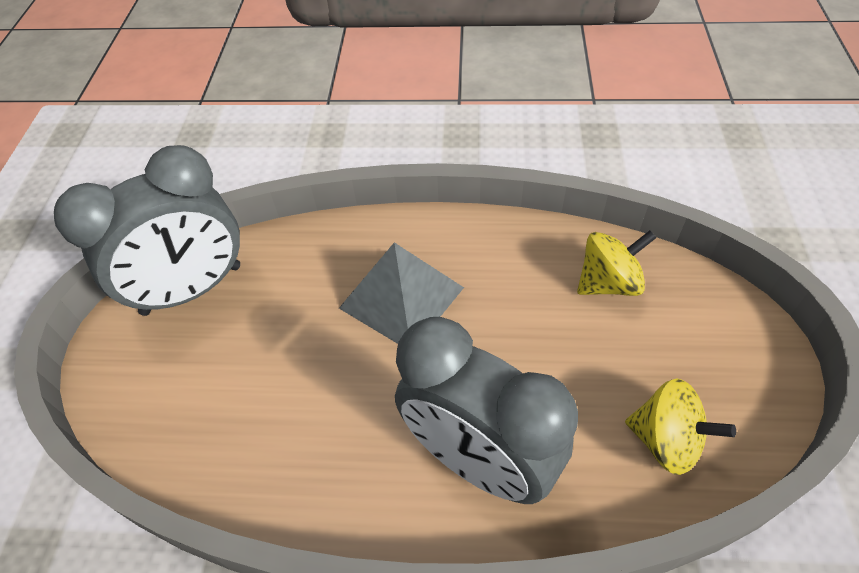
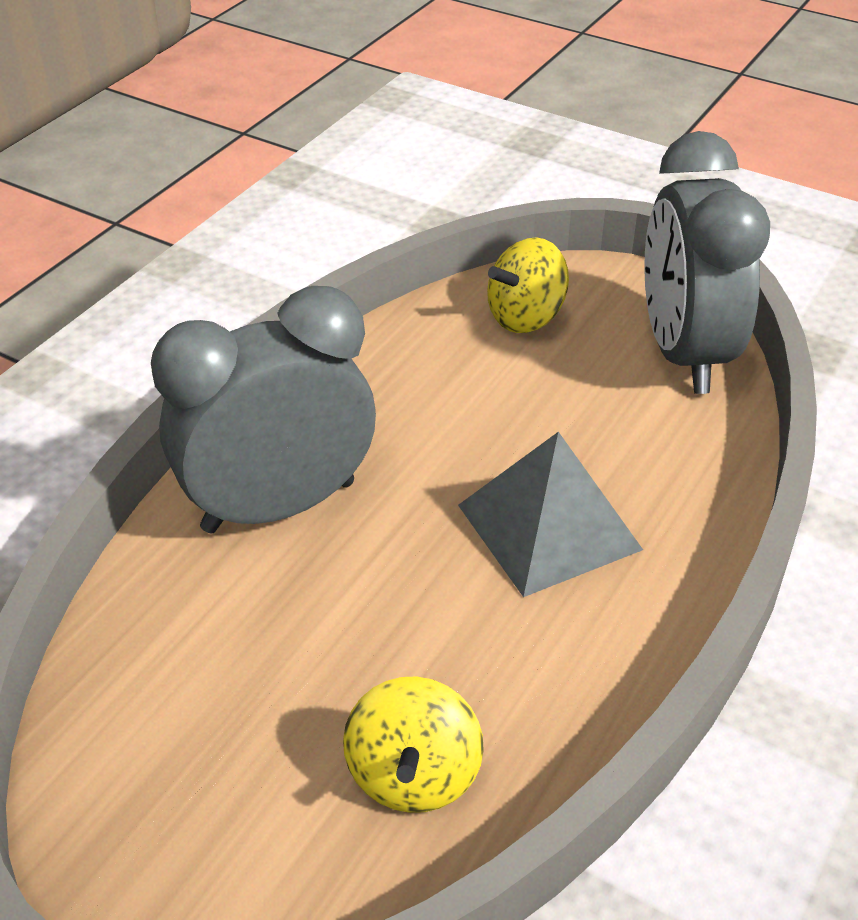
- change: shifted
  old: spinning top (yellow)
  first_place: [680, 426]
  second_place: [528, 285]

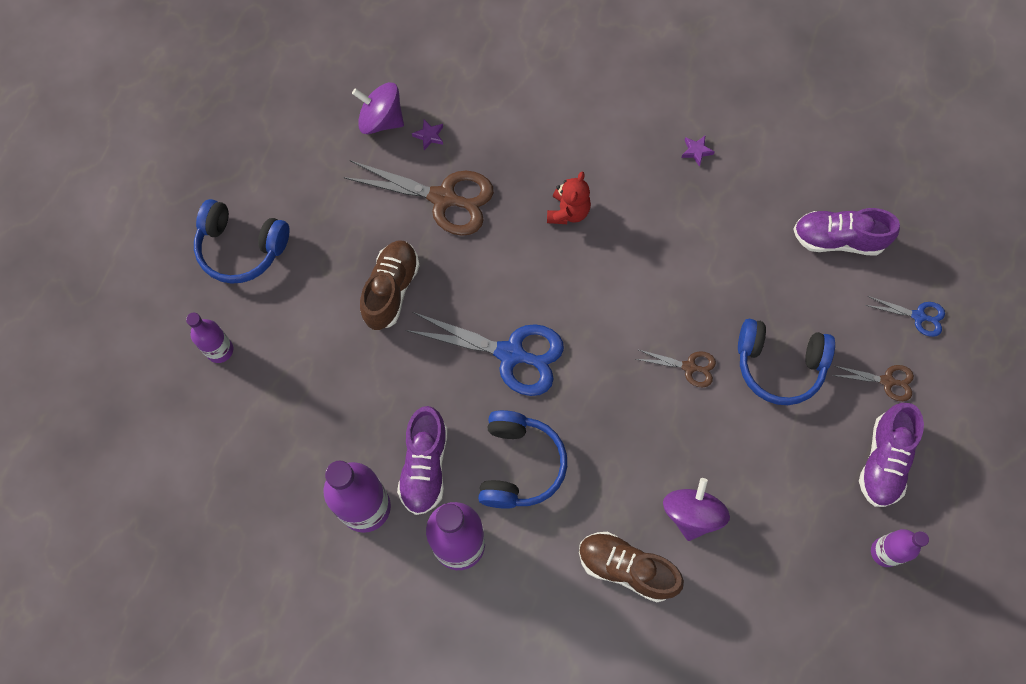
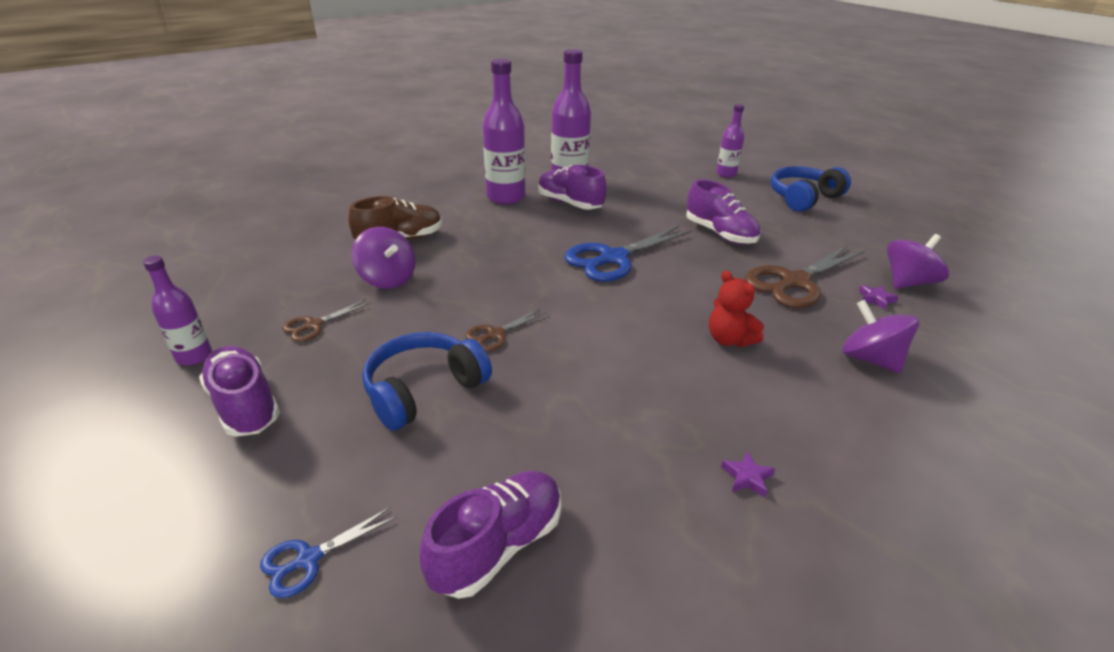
- change: gone
  old: headphones (blue)
  first_place: [522, 459]
- change: new
  new: spinning top (purple)
  second_place: [880, 336]
- change: shifted
  old: scissors (brown)
  first_place: [873, 383]
  second_place: [326, 320]
- change: repainted
  old: shoe (brown)
  new: shoe (purple)
  first_place: [390, 285]
  second_place: [723, 212]

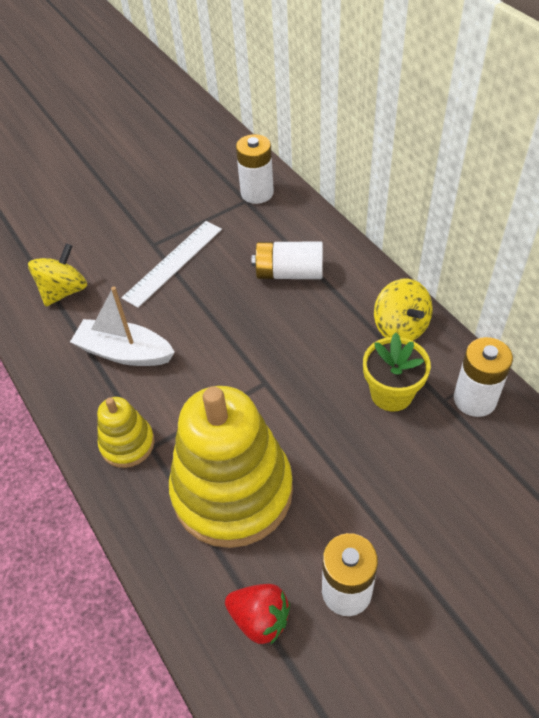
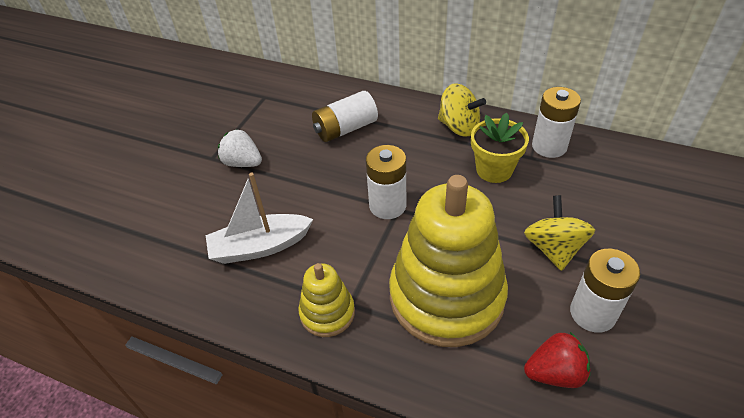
- change: shifted
  old: spinning top (yellow)
  first_place: [57, 275]
  second_place: [559, 233]
- change: shifted
  old: battery (white)
  first_place: [255, 169]
  second_place: [386, 182]
- change: swapped
  old: ruler (white)
  new: strawberry (white)
  first_place: [171, 264]
  second_place: [240, 148]

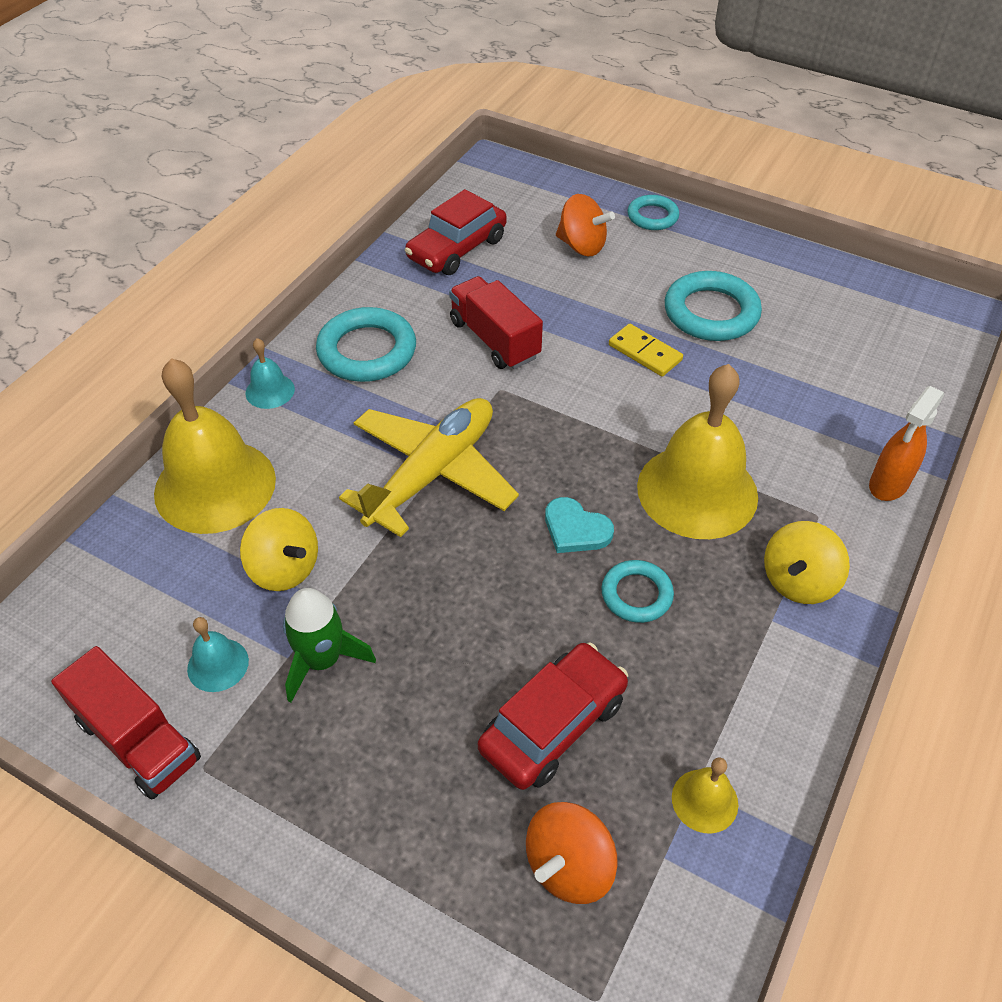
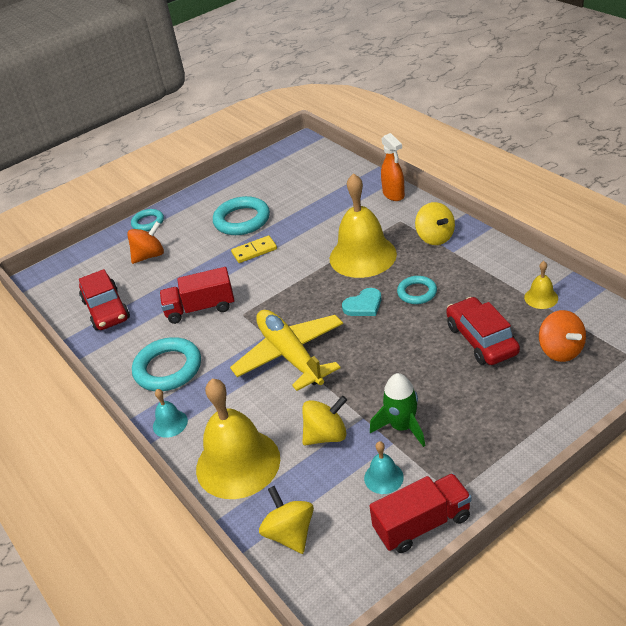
- change: new
  new: spinning top (yellow)
  second_place: [286, 520]

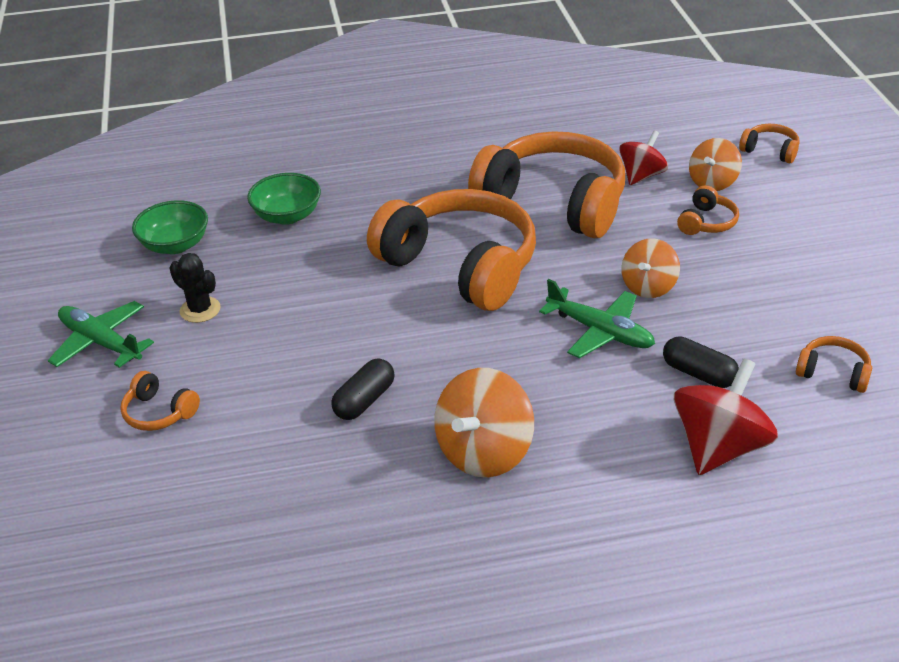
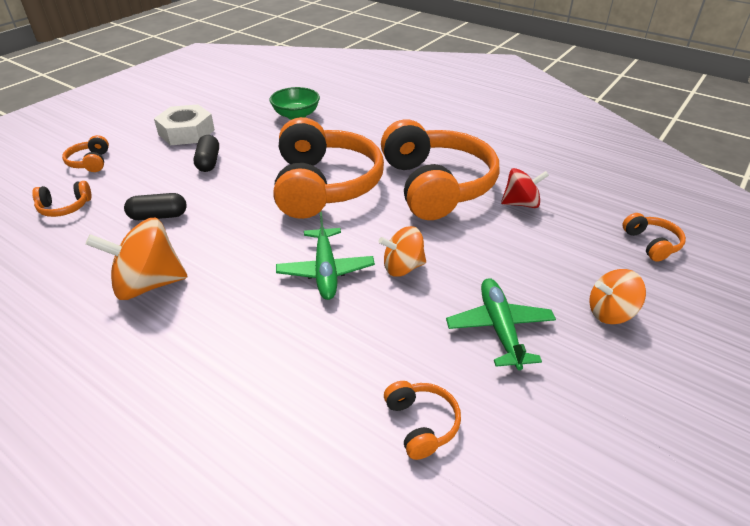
- change: gone
  old: bowl (green)
  first_place: [170, 227]
- change: gone
  old: spinning top (red)
  first_place: [726, 416]
- change: shifted
  old: plane (green)
  first_place: [101, 334]
  second_place: [501, 324]
- change: shifted
  old: capsule (black)
  first_place: [701, 362]
  second_place: [206, 153]
- change: shifted
  old: headphones (orange)
  first_place: [708, 210]
  second_place: [62, 199]
- change: shifted
  old: spinning top (orange)
  first_place: [715, 164]
  second_place: [617, 296]
- change: swapped
  old: cactus (black)
  new: nut (white)
  first_place: [195, 288]
  second_place: [184, 124]

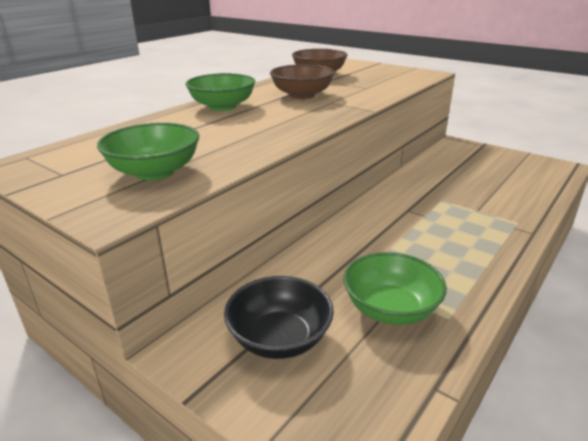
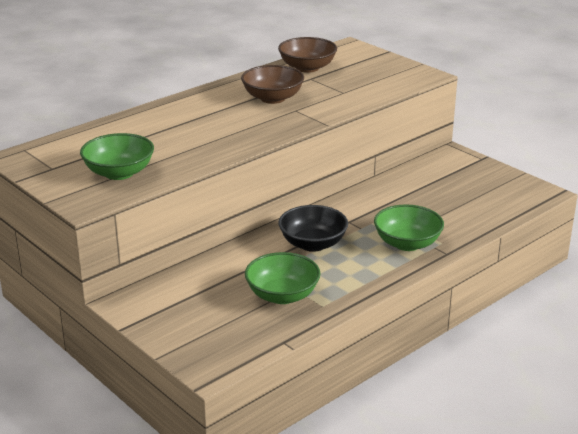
- change: shifted
  old: bowl (green)
  first_place: [220, 92]
  second_place: [409, 228]
- change: shifted
  old: bowl (black)
  first_place: [279, 317]
  second_place: [313, 228]

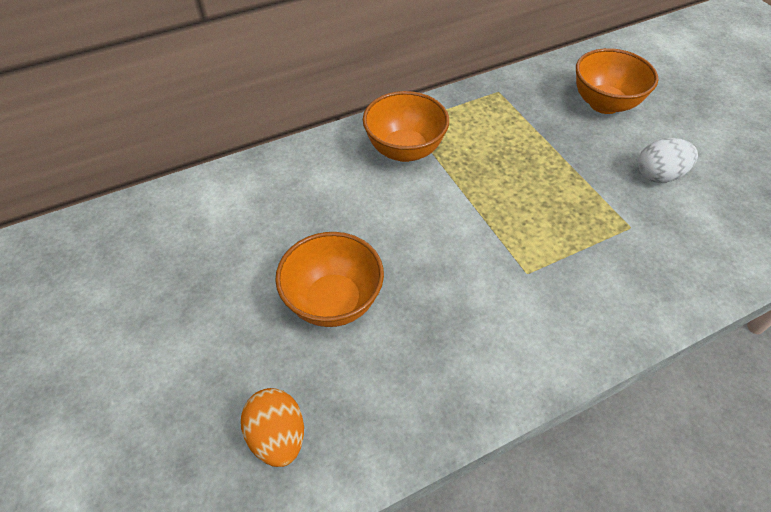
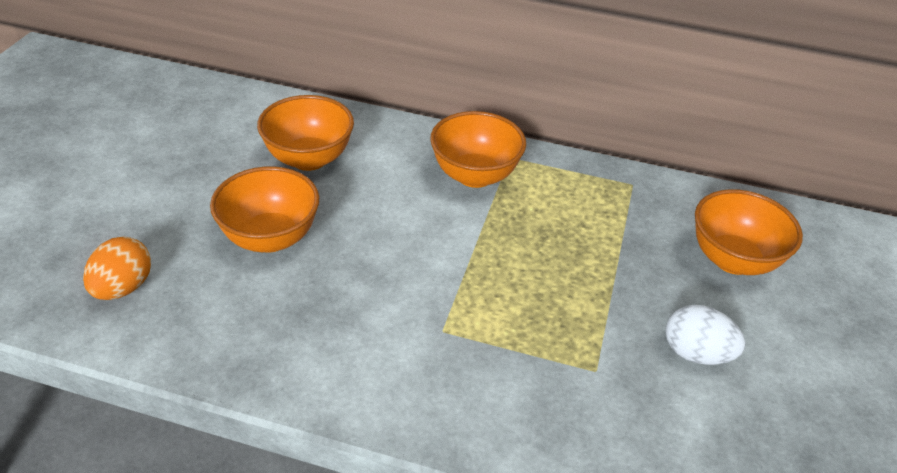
- change: new
  new: bowl (orange)
  second_place: [305, 133]

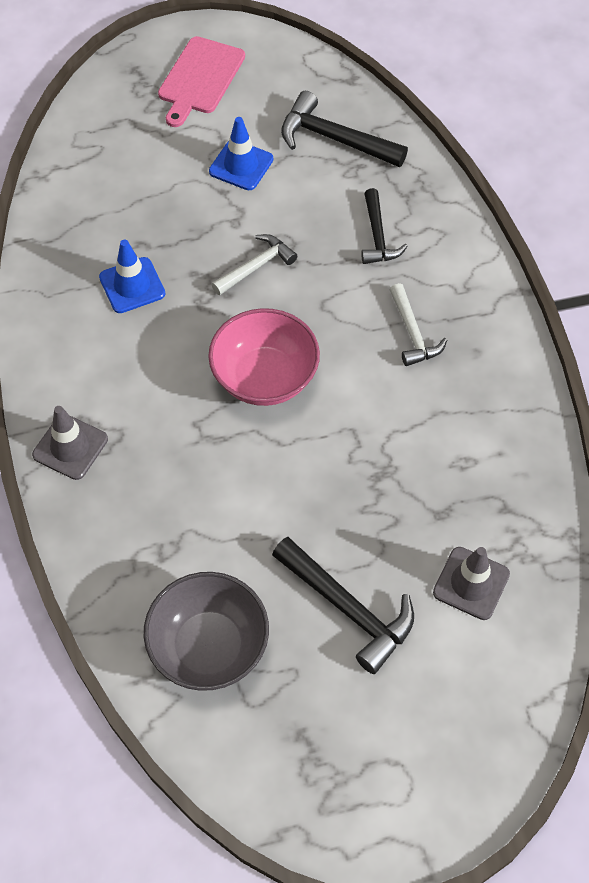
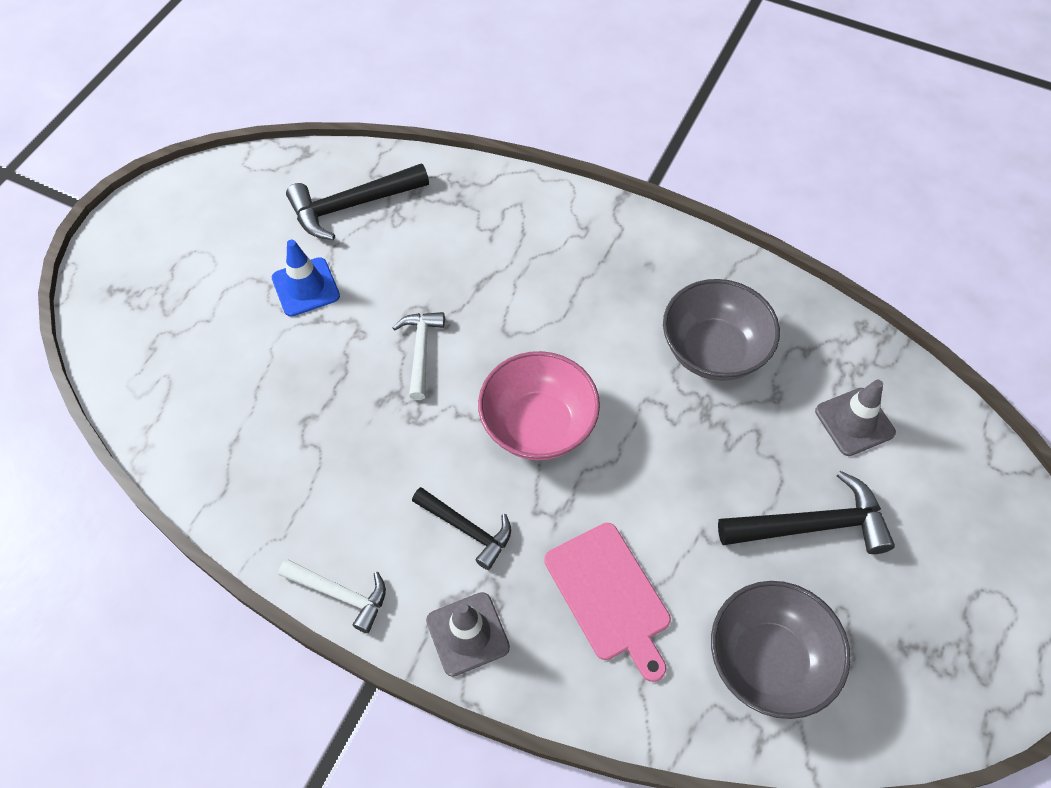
- change: gone
  old: traffic cone (blue)
  first_place: [132, 276]
- change: new
  new: bowl (grey)
  second_place: [721, 330]
- change: shifted
  old: cutting board (pink)
  first_place: [201, 81]
  second_place: [607, 602]
- change: shifted
  old: hammer (black)
  first_place: [384, 226]
  second_place: [461, 528]
- change: shifted
  old: hammer (white)
  first_place: [418, 324]
  second_place: [332, 596]

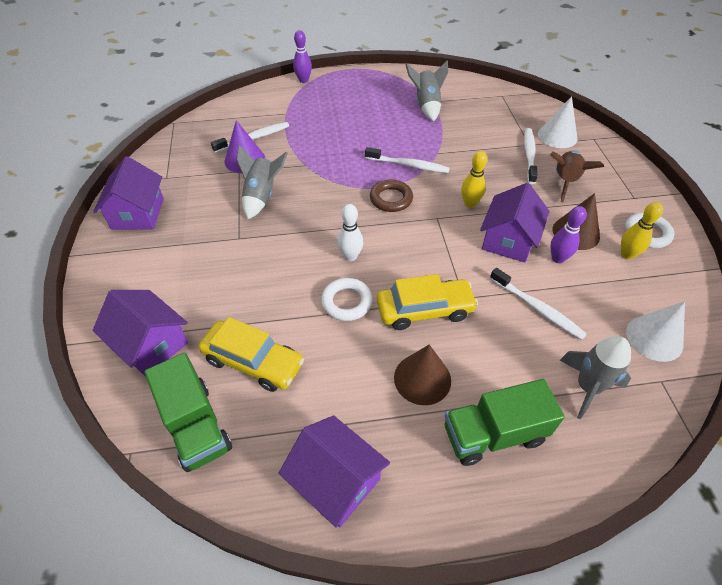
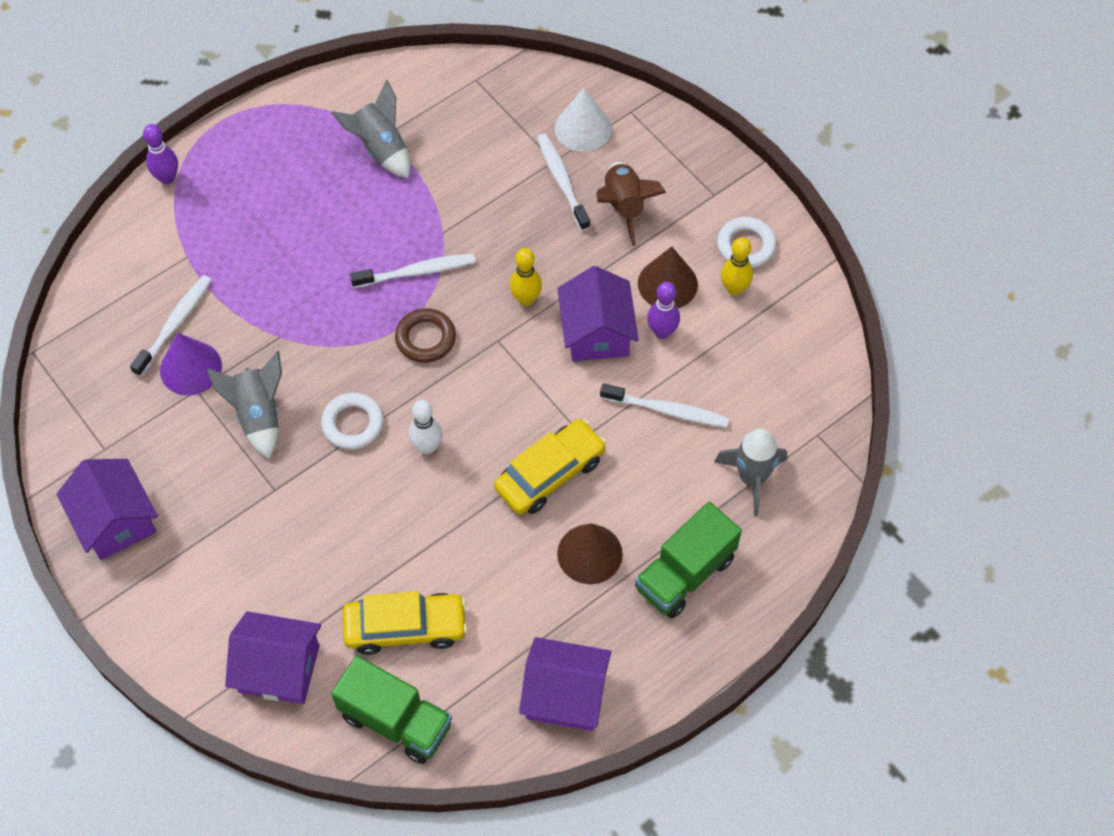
- change: gone
  old: cone (white)
  first_place: [655, 331]
- change: shifted
  old: ring (white)
  first_place: [347, 299]
  second_place: [352, 421]

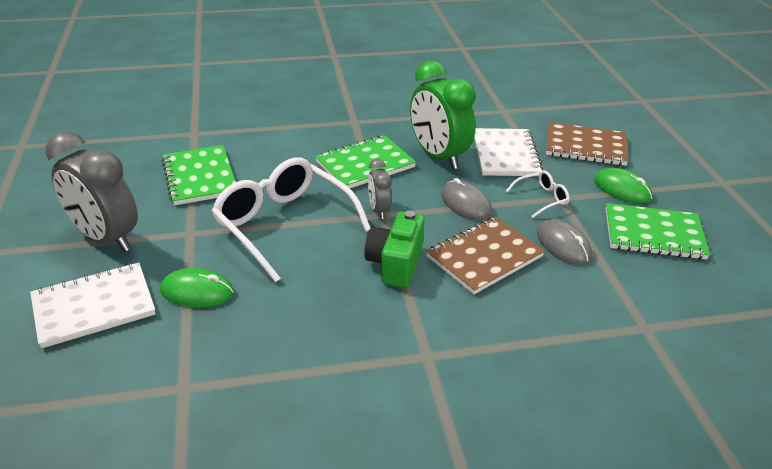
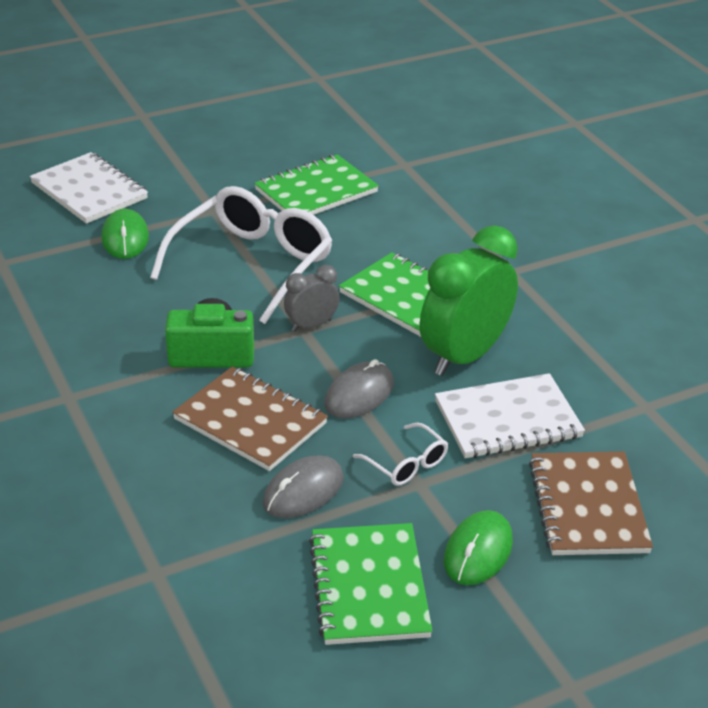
- change: gone
  old: clock (grey)
  first_place: [92, 191]

